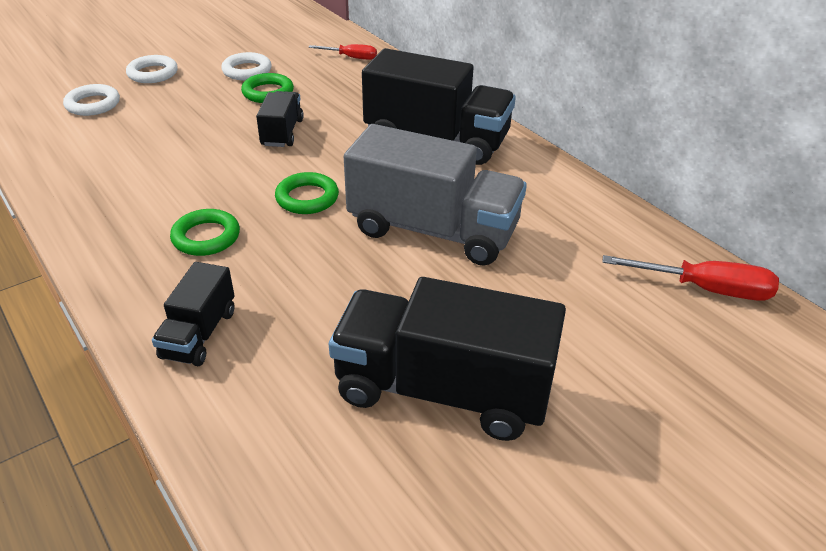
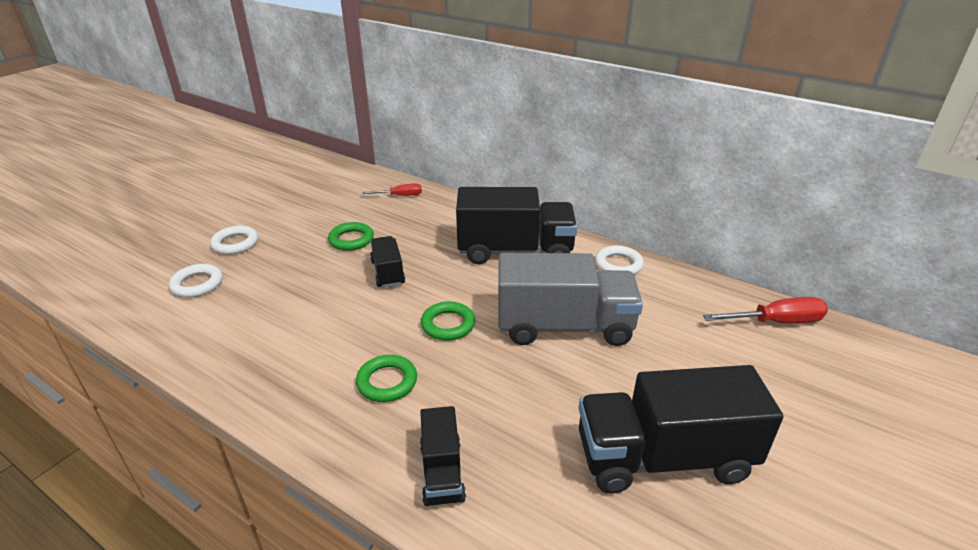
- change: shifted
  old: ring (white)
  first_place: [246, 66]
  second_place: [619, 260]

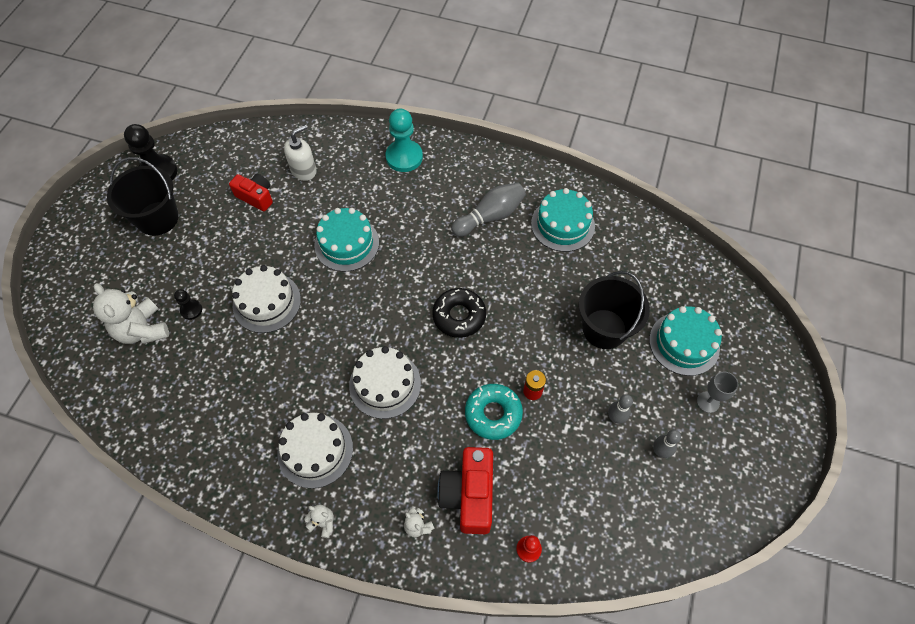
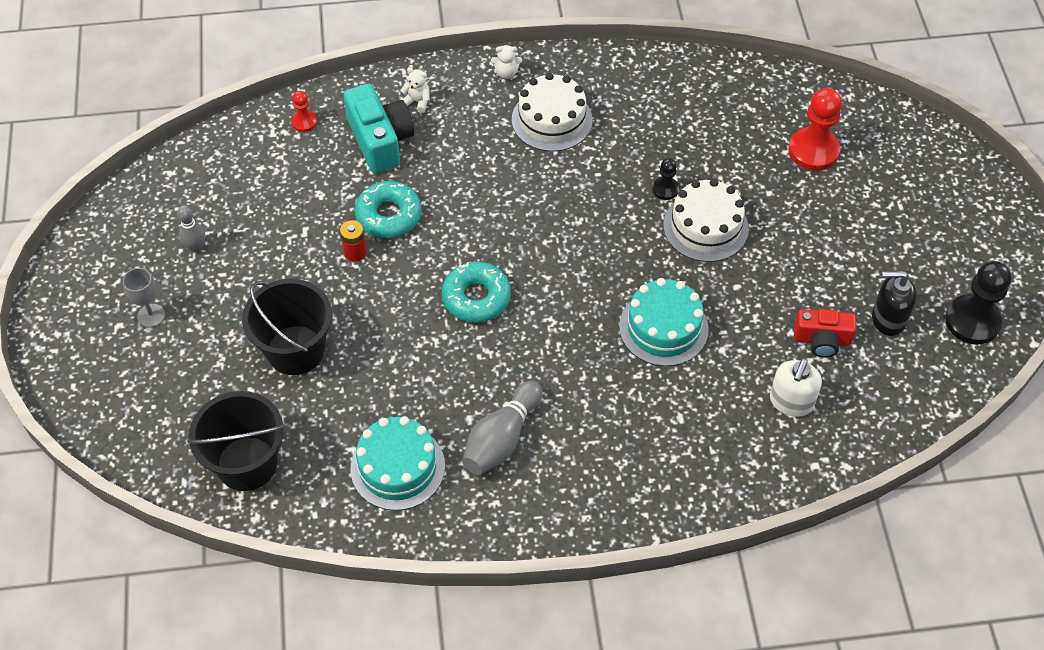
- change: gone
  old: cake (white)
  first_place: [385, 382]
- change: gone
  old: pawn (turquoise)
  first_place: [404, 140]
- change: gone
  old: bowling pin (grey)
  first_place: [620, 409]
- change: gone
  old: cake (turquoise)
  first_place: [685, 341]
- change: new
  new: soap dispenser (black)
  second_place: [894, 303]
- change: shifted
  old: bucket (black)
  first_place: [143, 196]
  second_place: [236, 441]
- change: shifted
  old: pawn (black)
  first_place: [188, 304]
  second_place: [665, 179]
- change: swapped
  old: teddy bear (white)
  new: pawn (red)
  first_place: [131, 313]
  second_place: [815, 129]
- change: repainted
  old: donut (black)
  new: donut (turquoise)
  first_place: [459, 313]
  second_place: [476, 292]
- change: repainted
  old: camera (red)
  new: camera (turquoise)
  first_place: [465, 490]
  second_place: [378, 128]

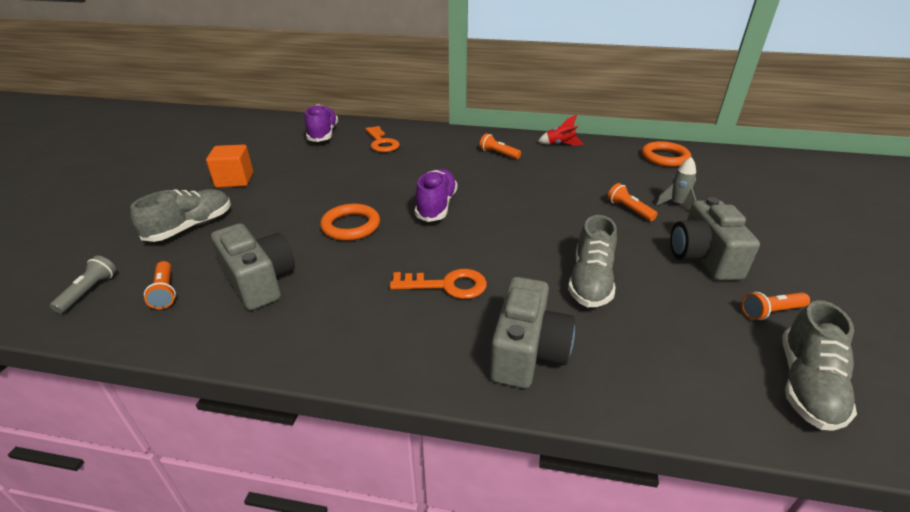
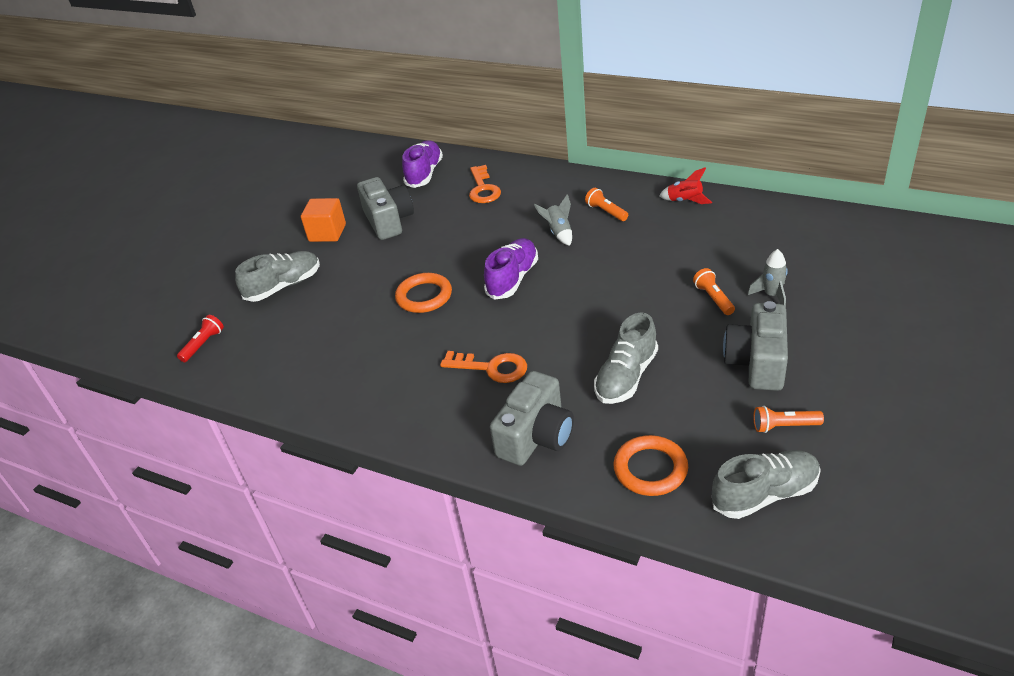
- change: gone
  old: flashlight (orange)
  first_place: [160, 285]
- change: new
  new: rocket (grey)
  second_place: [553, 220]
- change: shifted
  old: camera (grey)
  first_place: [253, 266]
  second_place: [385, 208]
- change: shifted
  old: ring (orange)
  first_place: [666, 154]
  second_place: [651, 465]
- change: repainted
  old: flashlight (grey)
  new: flashlight (red)
  first_place: [83, 284]
  second_place: [200, 338]
- change: rotated
  old: shoe (grey)
  first_place: [819, 365]
  second_place: [766, 484]
  degrees: -150

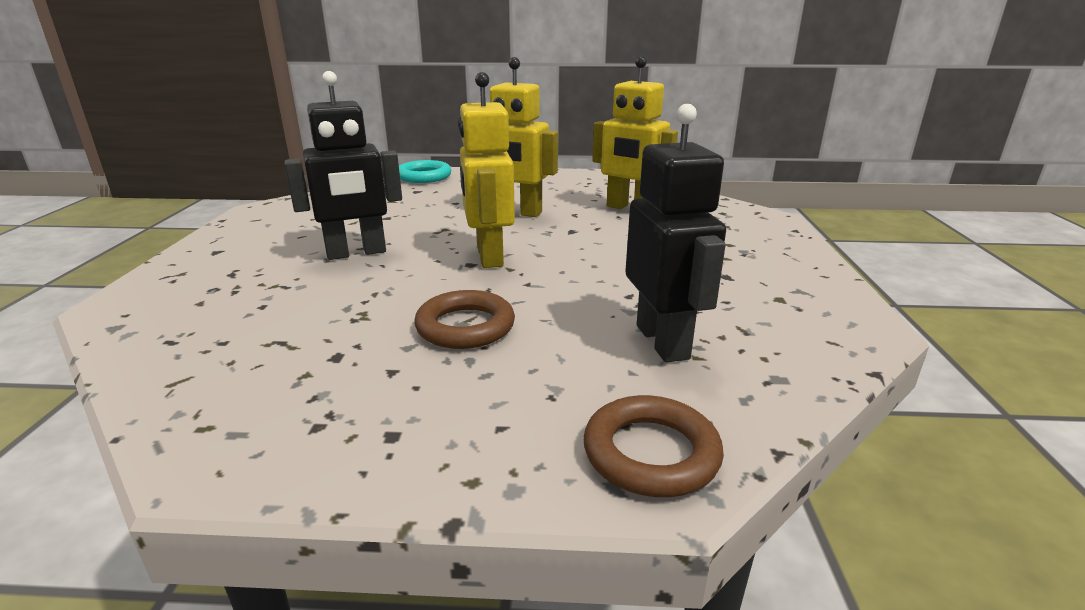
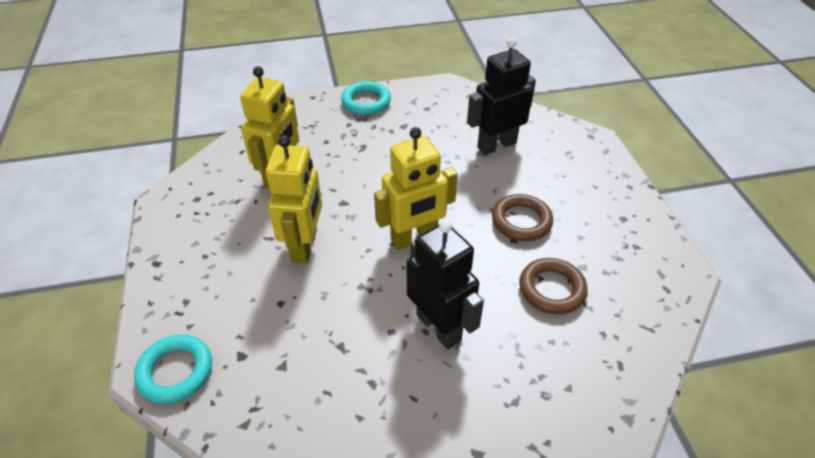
- change: new
  new: ring (turquoise)
  second_place: [366, 98]
- change: shifted
  old: ring (brown)
  first_place: [653, 446]
  second_place: [553, 286]

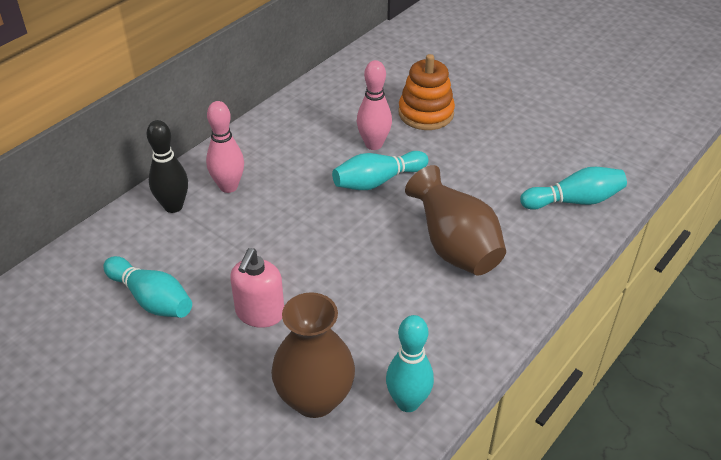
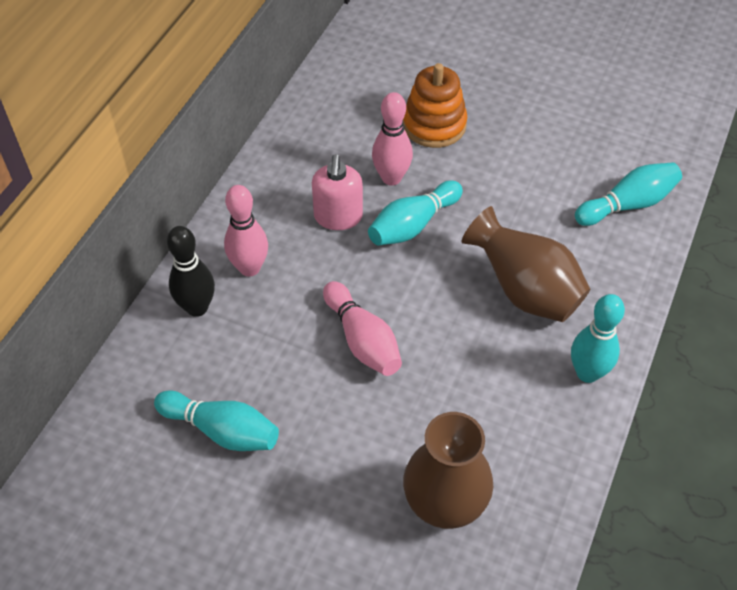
- change: new
  new: bowling pin (pink)
  second_place: [362, 328]
- change: shifted
  old: soap dispenser (pink)
  first_place: [257, 288]
  second_place: [337, 192]
- change: shifted
  old: bowling pin (turquoise)
  first_place: [410, 363]
  second_place: [598, 338]

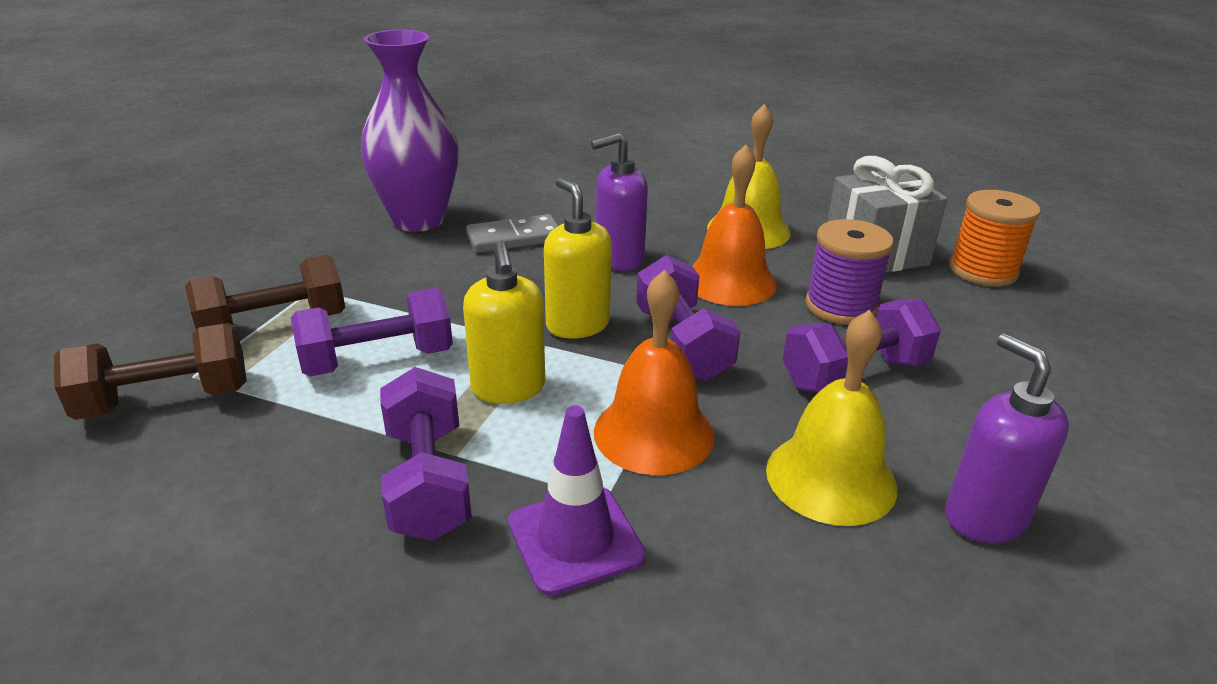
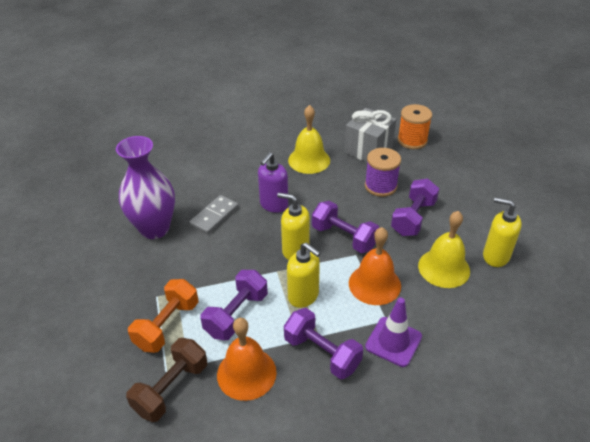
- change: shifted
  old: bell (orange)
  first_place: [734, 225]
  second_place: [247, 359]
- change: repainted
  old: dumbbell (brown)
  new: dumbbell (orange)
  first_place: [265, 292]
  second_place: [163, 316]
- change: repainted
  old: soap dispenser (purple)
  new: soap dispenser (yellow)
  first_place: [1007, 438]
  second_place: [502, 232]

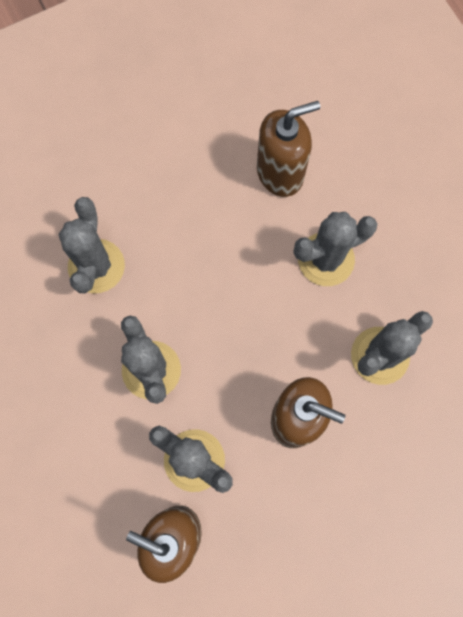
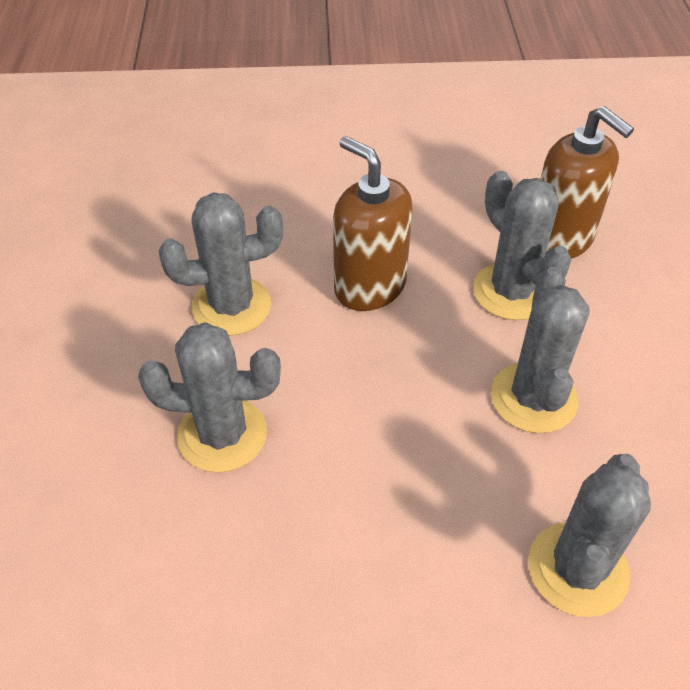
- change: gone
  old: soap dispenser (brown)
  first_place: [288, 149]

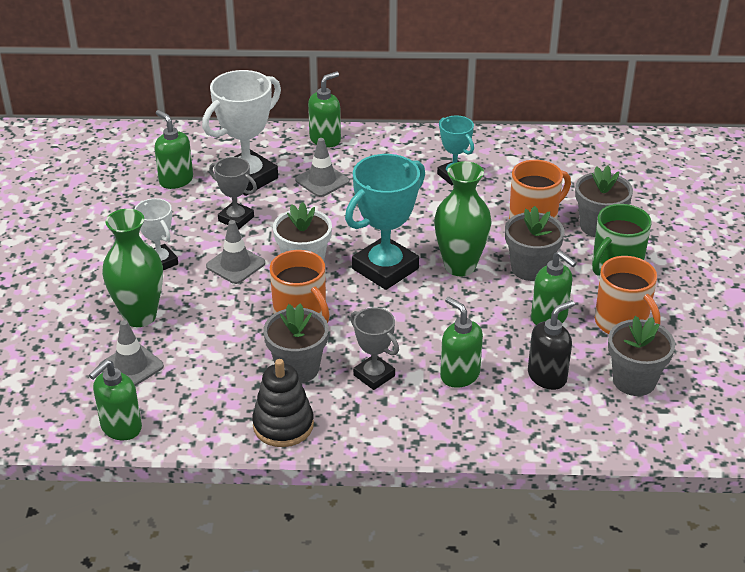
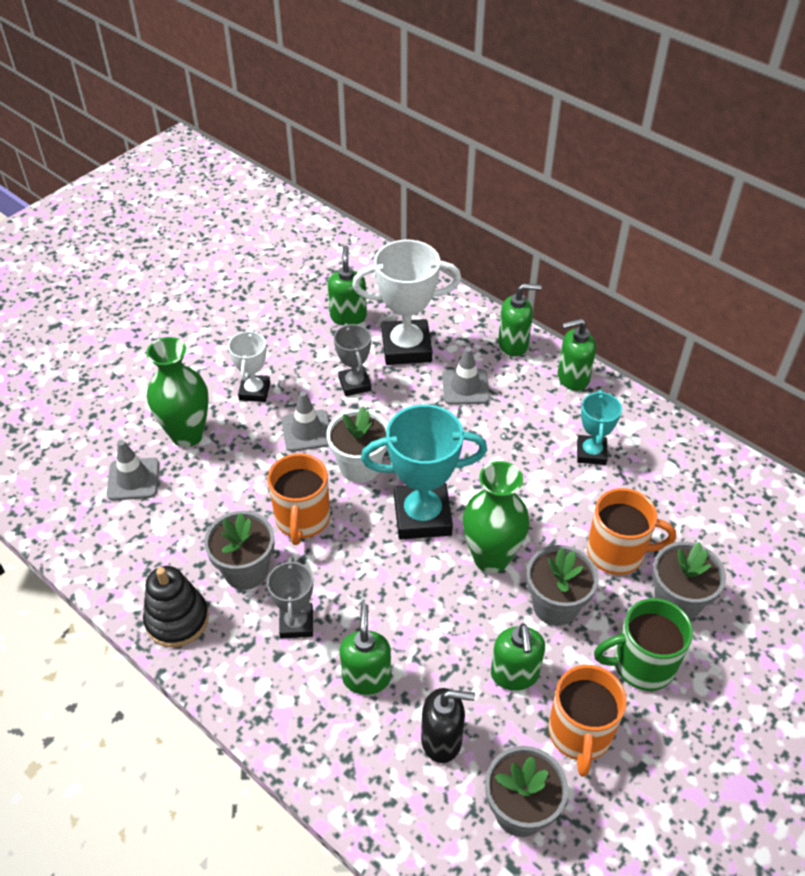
- change: shifted
  old: soap dispenser (green)
  first_place: [115, 400]
  second_place: [577, 354]

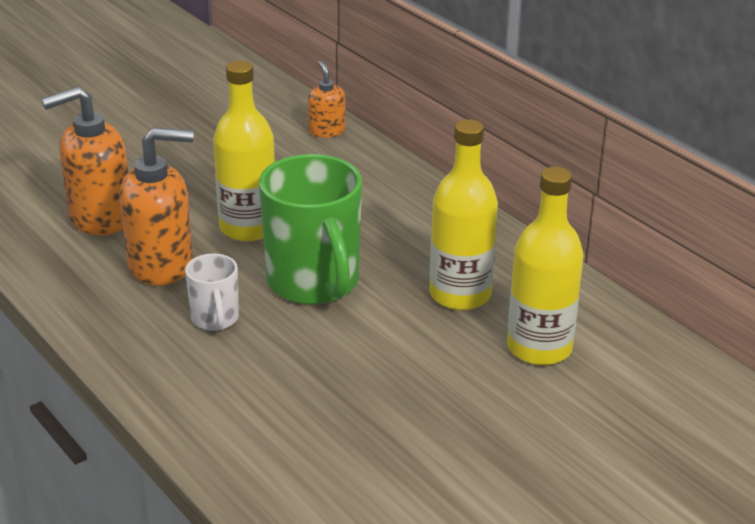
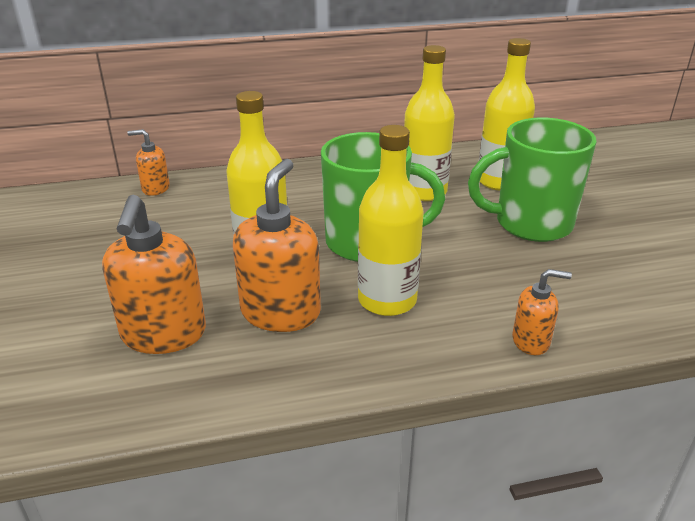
- change: new
  new: mug (green)
  second_place: [532, 180]
- change: new
  new: soap dispenser (orange)
  second_place: [542, 312]
- change: swapped
  old: mug (white)
  new: bottle (yellow)
  first_place: [212, 292]
  second_place: [391, 220]

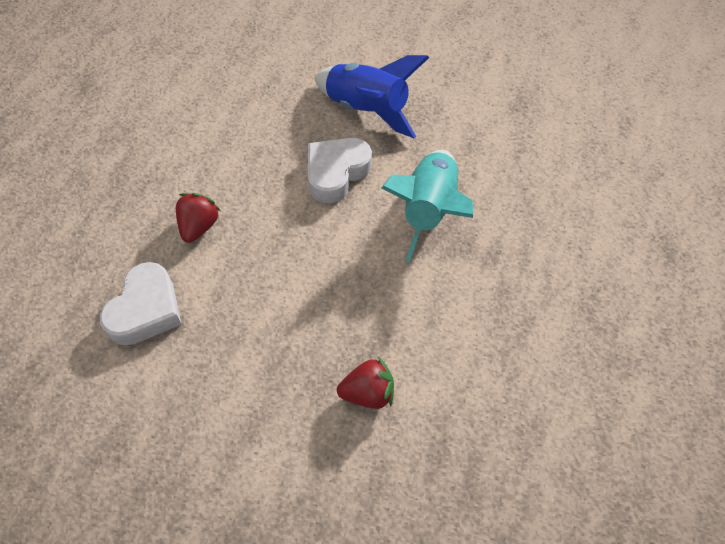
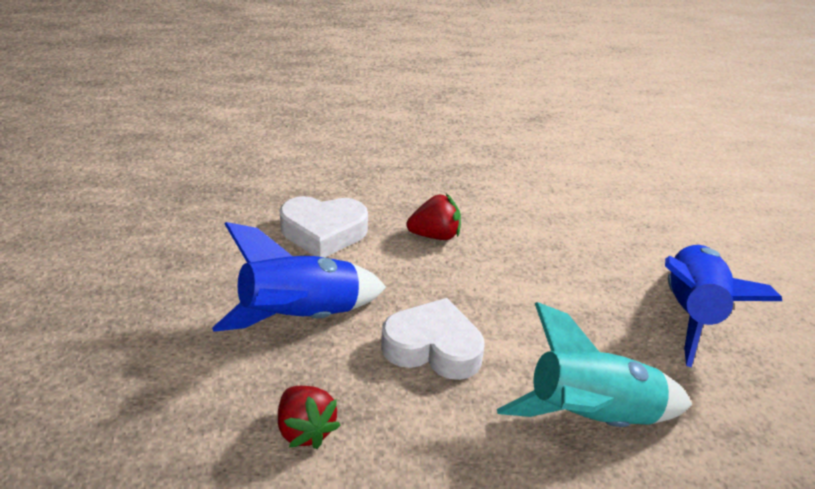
- change: new
  new: rocket (blue)
  second_place: [299, 277]
- change: shifted
  old: heart (white)
  first_place: [340, 170]
  second_place: [432, 339]

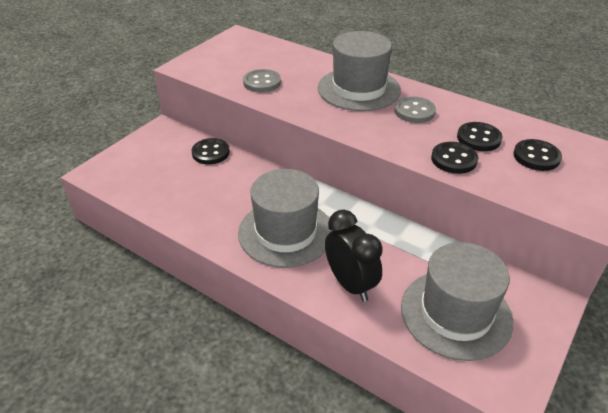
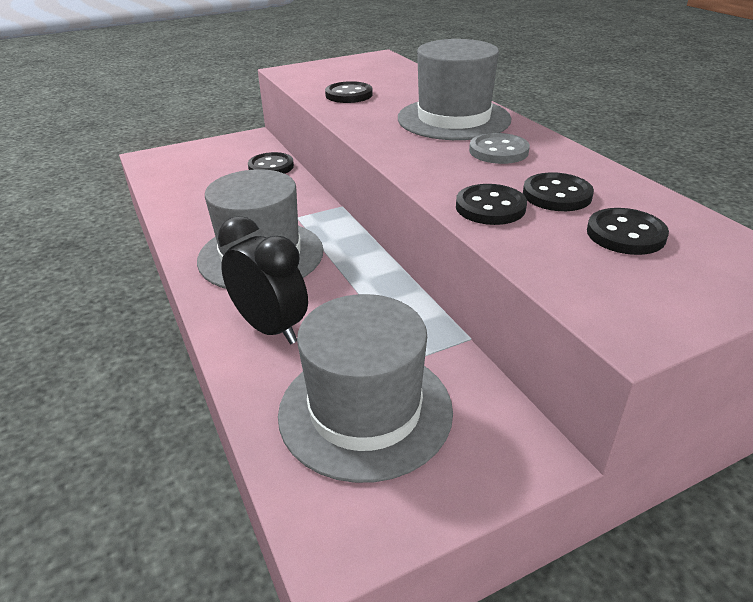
- change: repainted
  old: button (grey)
  new: button (black)
  first_place: [262, 80]
  second_place: [349, 92]
- change: rotated
  old: clock (black)
  first_place: [354, 256]
  second_place: [263, 280]
  degrees: -45

